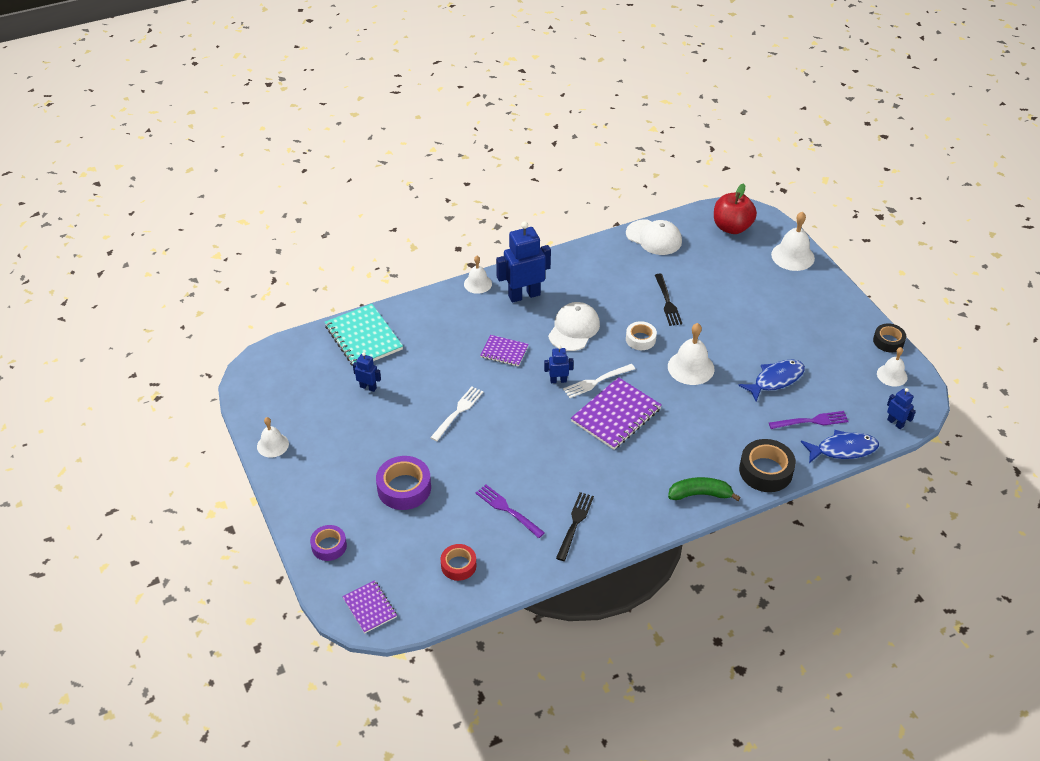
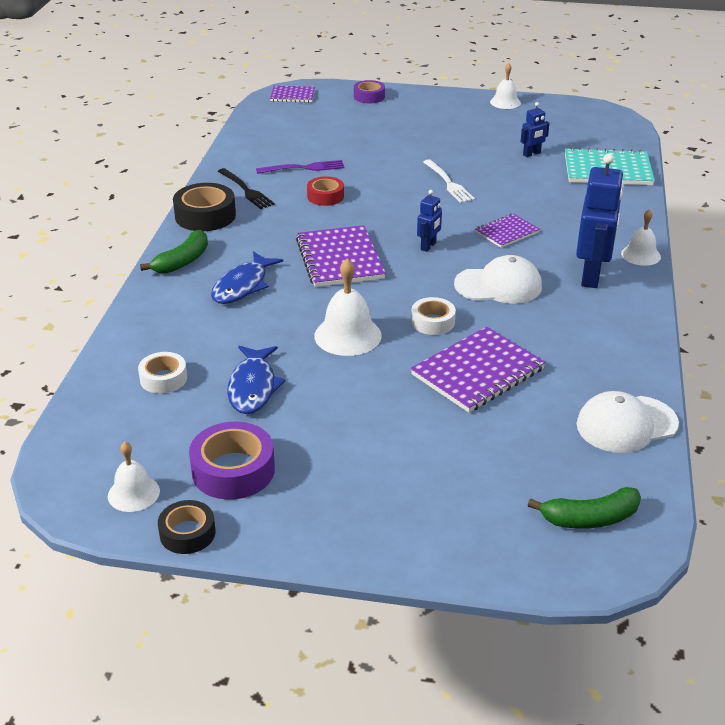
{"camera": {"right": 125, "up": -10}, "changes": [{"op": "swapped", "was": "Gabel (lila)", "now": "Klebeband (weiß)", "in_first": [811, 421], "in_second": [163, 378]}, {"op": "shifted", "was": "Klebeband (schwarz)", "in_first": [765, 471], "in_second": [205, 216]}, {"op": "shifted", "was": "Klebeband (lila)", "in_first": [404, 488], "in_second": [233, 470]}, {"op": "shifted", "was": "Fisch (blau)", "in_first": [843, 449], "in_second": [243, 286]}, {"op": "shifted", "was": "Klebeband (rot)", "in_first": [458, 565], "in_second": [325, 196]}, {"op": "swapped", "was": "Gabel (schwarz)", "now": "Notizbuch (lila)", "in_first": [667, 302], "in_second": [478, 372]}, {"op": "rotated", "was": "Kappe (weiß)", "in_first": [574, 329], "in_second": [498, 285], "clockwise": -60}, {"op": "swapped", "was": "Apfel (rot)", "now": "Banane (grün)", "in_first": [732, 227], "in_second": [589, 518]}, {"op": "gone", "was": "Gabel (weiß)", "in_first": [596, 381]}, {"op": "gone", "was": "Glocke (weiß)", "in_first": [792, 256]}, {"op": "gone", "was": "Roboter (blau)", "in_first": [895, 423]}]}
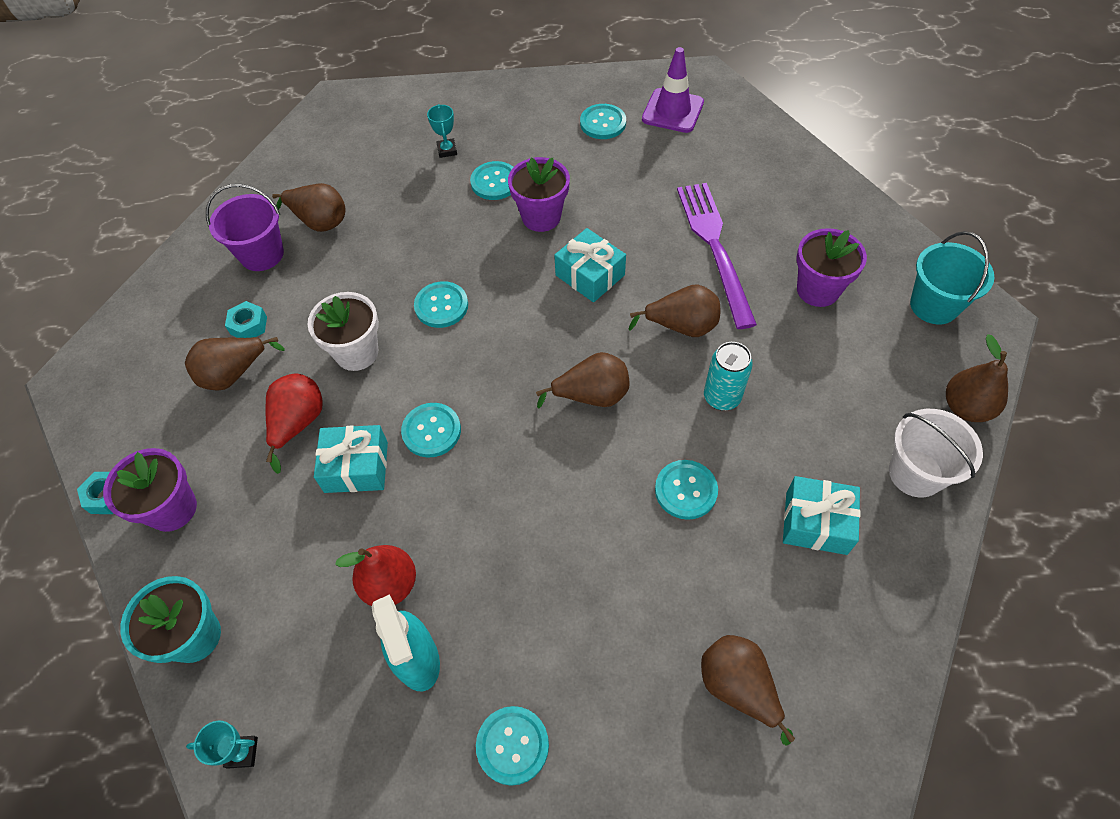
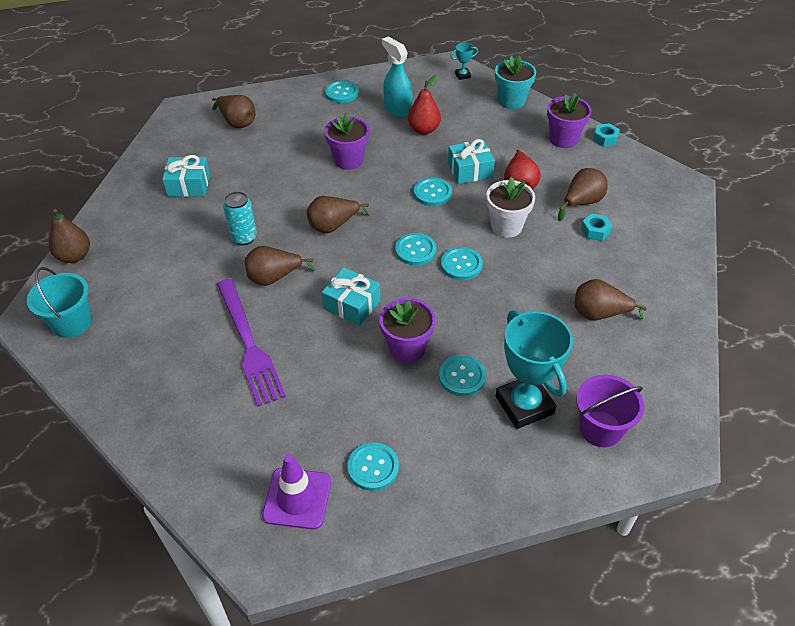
{"camera": {"right": 165, "up": -10}, "changes": [{"op": "shifted", "was": "Blumentopf (lila)", "in_first": [818, 290], "in_second": [348, 160]}, {"op": "shifted", "was": "Knopf (türkis)", "in_first": [686, 490], "in_second": [415, 250]}, {"op": "scaled", "was": "Pokal (türkis)", "in_first": [447, 150], "in_second": [524, 405], "ratio": 2.34}, {"op": "shifted", "was": "Eimer (lila)", "in_first": [262, 254], "in_second": [600, 429]}, {"op": "gone", "was": "Eimer (weiß)", "in_first": [915, 473]}]}
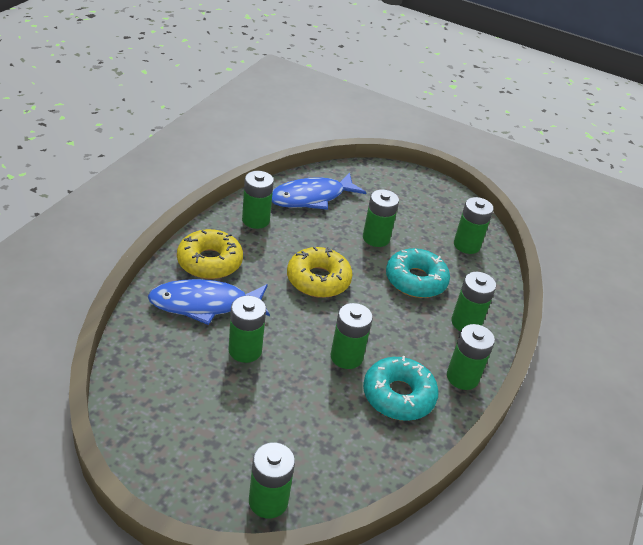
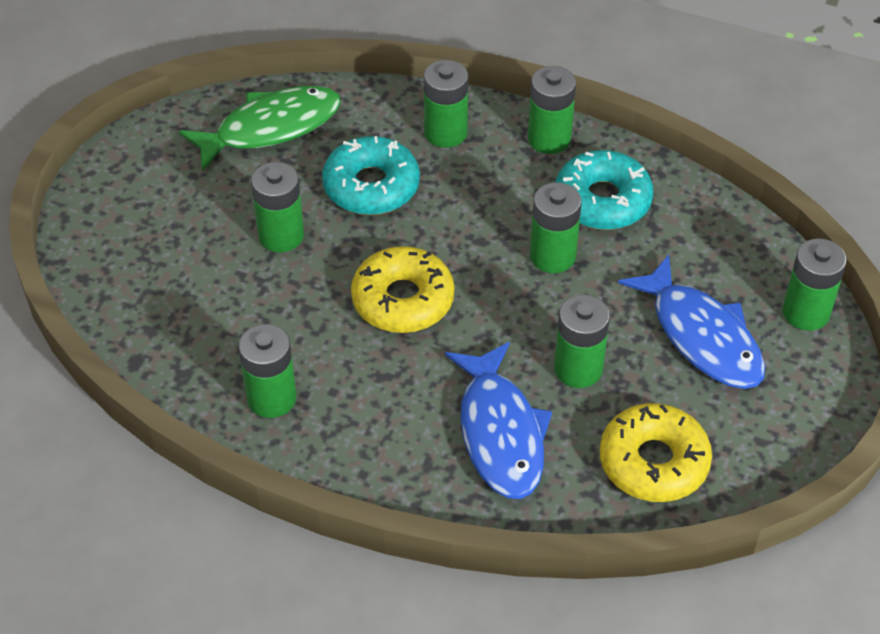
{"camera": {"right": -90, "up": 10}, "changes": [{"op": "swapped", "was": "Batterie (grün)", "now": "Fisch (grün)", "in_first": [466, 245], "in_second": [270, 128]}, {"op": "shifted", "was": "Donut (gelb)", "in_first": [209, 262], "in_second": [653, 462]}, {"op": "shifted", "was": "Fisch (blau)", "in_first": [311, 197], "in_second": [701, 336]}]}
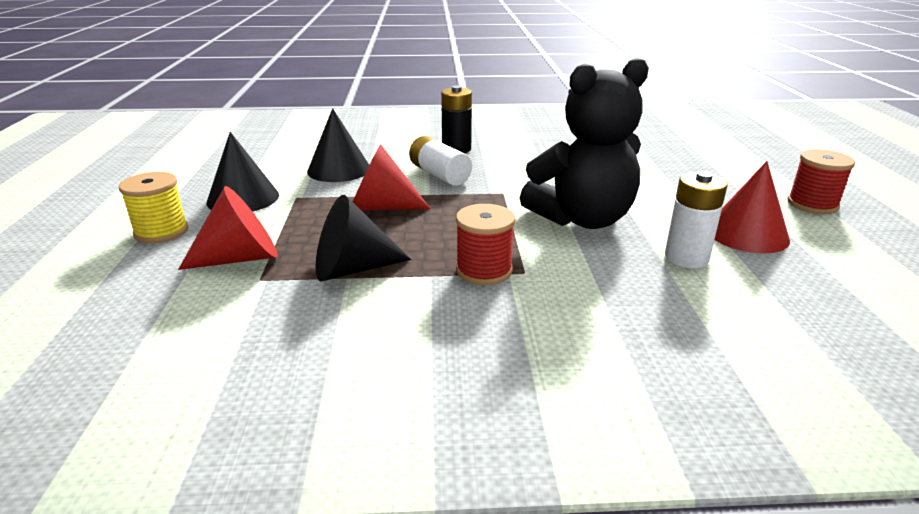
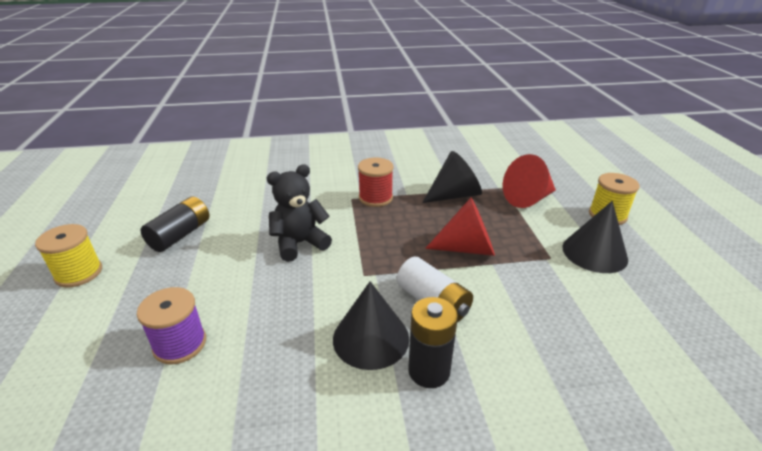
{"camera": {"right": 175, "up": 5}, "changes": [{"op": "repainted", "was": "Garnrolle (rot)", "now": "Garnrolle (gelb)", "in_first": [812, 204], "in_second": [79, 273]}, {"op": "new", "now": "Garnrolle (lila)", "in_second": [180, 344]}, {"op": "swapped", "was": "Kegel (rot)", "now": "Batterie (schwarz)", "in_first": [747, 234], "in_second": [180, 235]}, {"op": "scaled", "was": "Teddybär (schwarz)", "in_first": [582, 219], "in_second": [299, 243], "ratio": 0.64}, {"op": "shifted", "was": "Kegel (schwarz)", "in_first": [339, 169], "in_second": [371, 338]}, {"op": "gone", "was": "Batterie (weiß)", "in_first": [686, 258]}]}
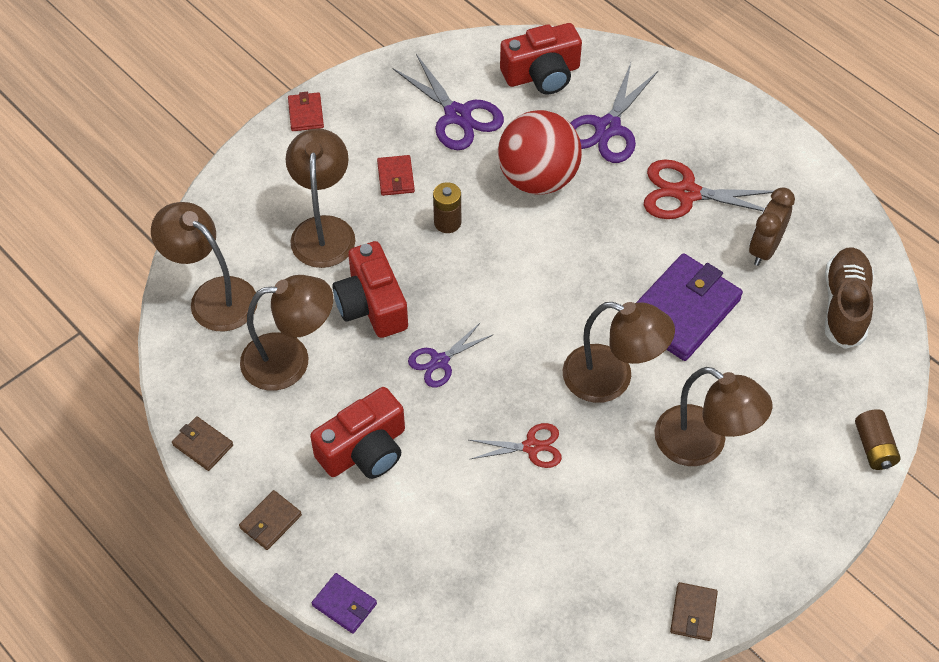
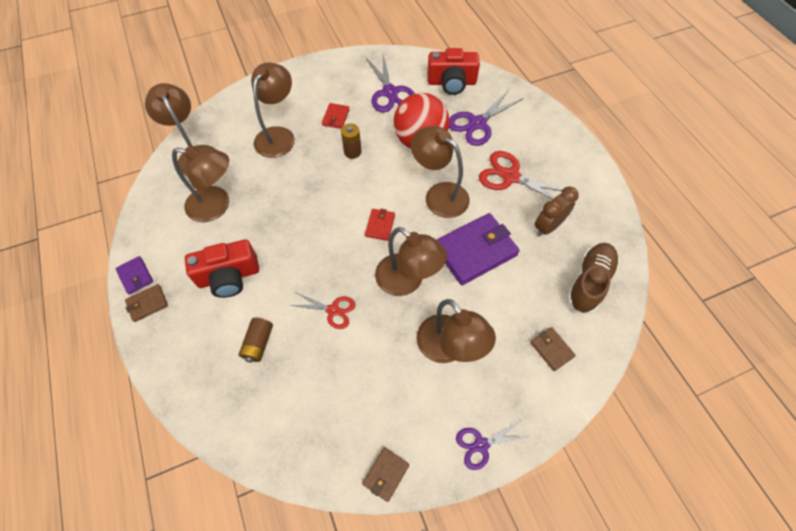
{"camera": {"right": 20, "up": 5}, "changes": [{"op": "shifted", "was": "Geldbörse (lila)", "in_first": [344, 605], "in_second": [135, 276]}, {"op": "shifted", "was": "Batterie (braun)", "in_first": [874, 447], "in_second": [258, 343]}, {"op": "shifted", "was": "Geldbörse (rot)", "in_first": [306, 114], "in_second": [380, 226]}, {"op": "new", "now": "Lampe (braun)", "in_second": [439, 194]}, {"op": "shifted", "was": "Schere (lila)", "in_first": [440, 361], "in_second": [481, 444]}, {"op": "shifted", "was": "Geldbörse (braun)", "in_first": [203, 445], "in_second": [551, 349]}, {"op": "gone", "was": "Kamera (rot)", "in_first": [372, 305]}]}
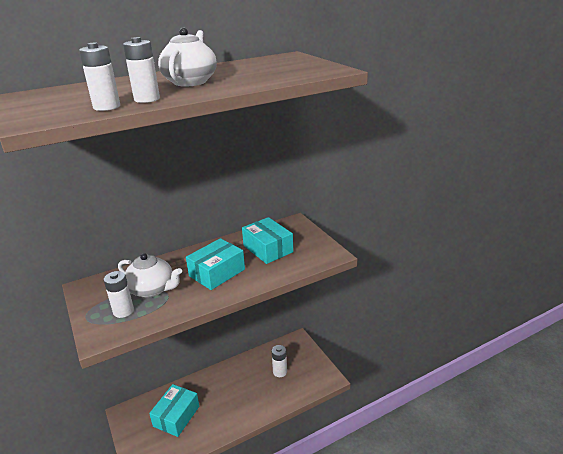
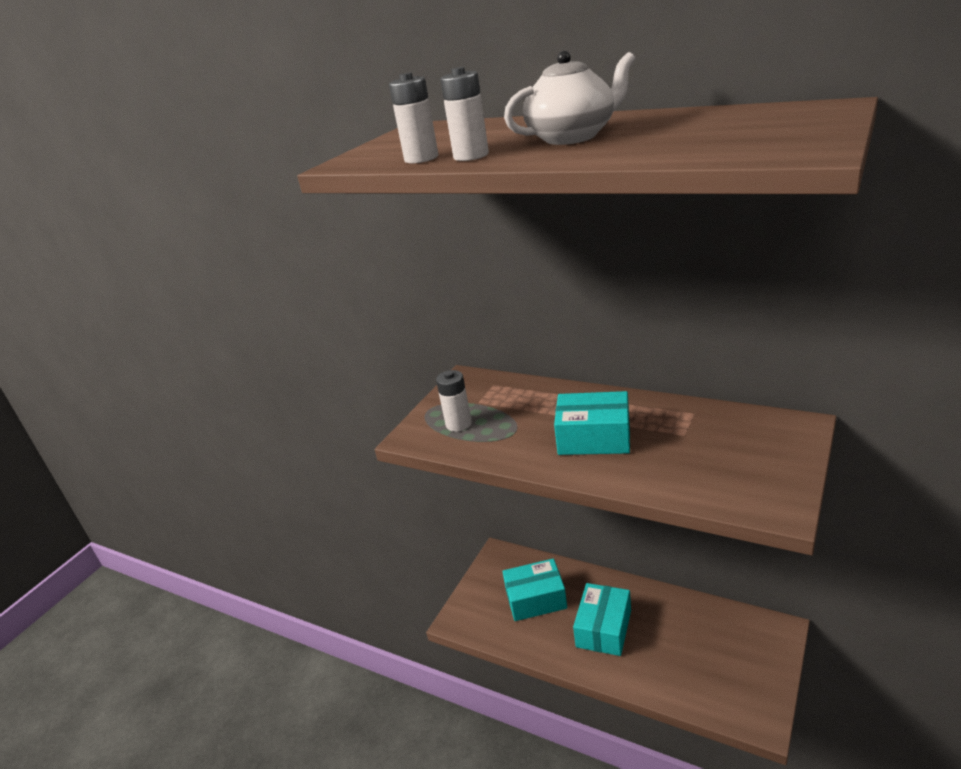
{"camera": {"right": 60, "up": 0}, "changes": [{"op": "shifted", "was": "Schachtel (türkis)", "in_first": [268, 249], "in_second": [603, 628]}, {"op": "gone", "was": "Teekanne (weiß)", "in_first": [152, 289]}, {"op": "gone", "was": "Batterie (weiß)", "in_first": [280, 372]}]}
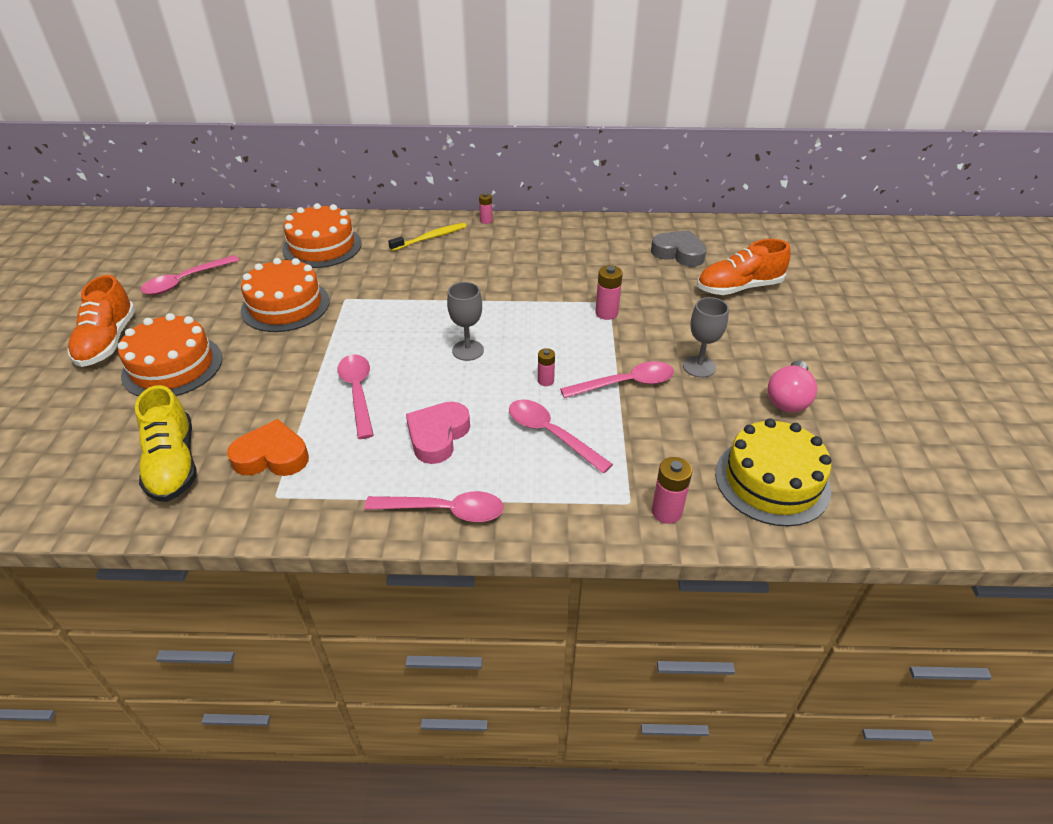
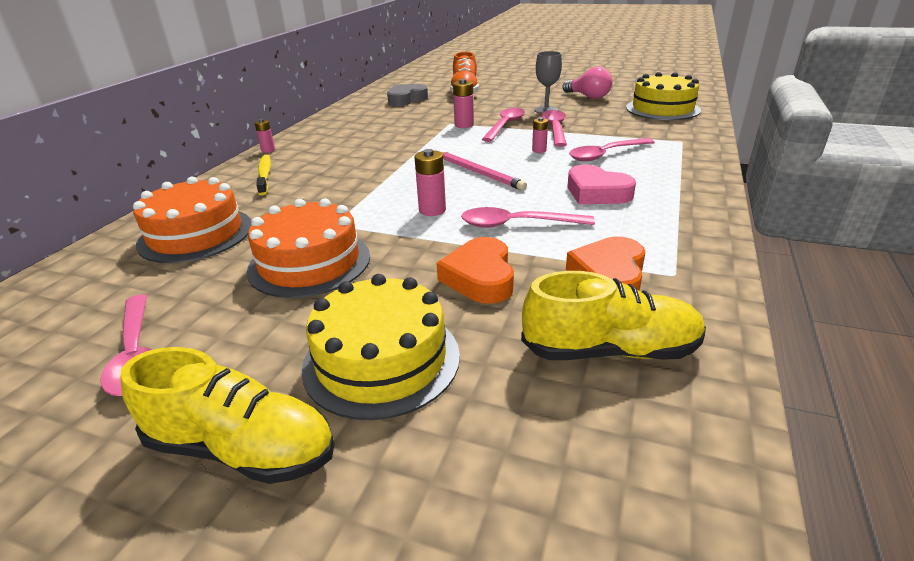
{"camera": {"right": -70, "up": -10}, "changes": [{"op": "repainted", "was": "Schuh (orange)", "now": "Schuh (gelb)", "in_first": [108, 341], "in_second": [242, 448]}, {"op": "repainted", "was": "Kuchen (orange)", "now": "Kuchen (gelb)", "in_first": [172, 366], "in_second": [381, 360]}, {"op": "shifted", "was": "Batterie (rosa)", "in_first": [666, 512], "in_second": [432, 210]}, {"op": "new", "now": "Herz (orange)", "in_second": [480, 277]}, {"op": "swapped", "was": "Kelch (grau)", "now": "Bleistift (rosa)", "in_first": [468, 350], "in_second": [479, 173]}, {"op": "shifted", "was": "Löffel (rosa)", "in_first": [445, 511], "in_second": [505, 125]}]}
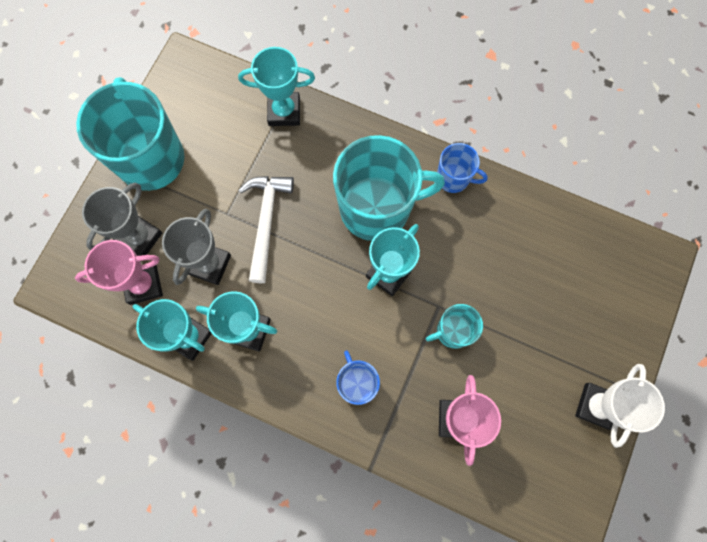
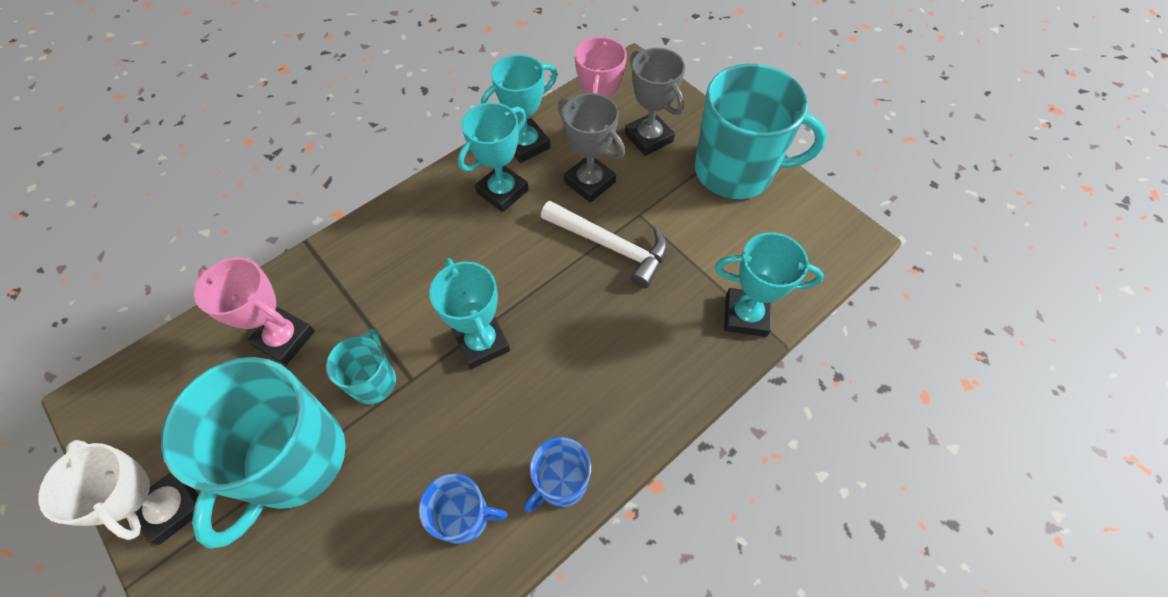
{"camera": {"right": 115, "up": -15}, "changes": [{"op": "shifted", "was": "Tasse (türkis)", "in_first": [377, 208], "in_second": [294, 460]}, {"op": "shifted", "was": "Tasse (blau)", "in_first": [357, 383], "in_second": [464, 516]}, {"op": "rotated", "was": "Pokal (türkis)", "in_first": [284, 111], "in_second": [746, 315], "clockwise": 75}]}
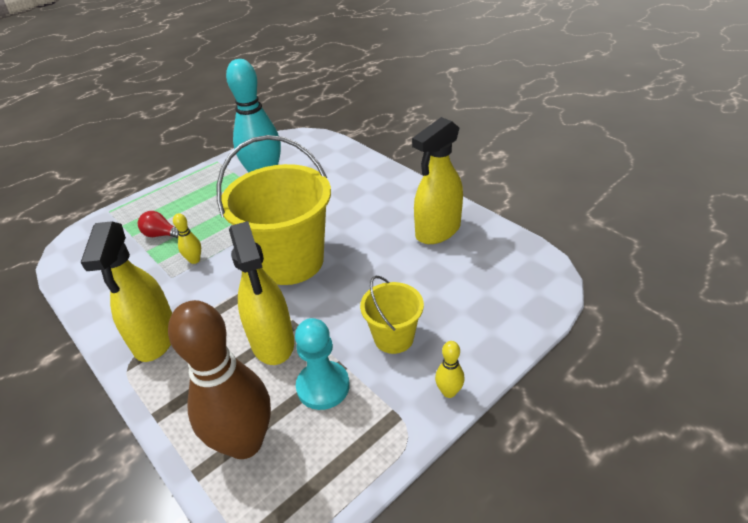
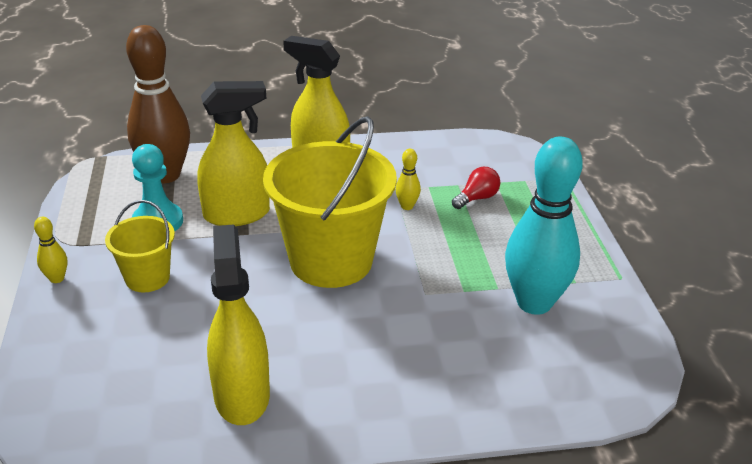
{"camera": {"right": 120, "up": -5}, "changes": [{"op": "rotated", "was": "Sprühflasche (gelb)", "in_first": [272, 342], "in_second": [237, 214], "clockwise": 150}]}
